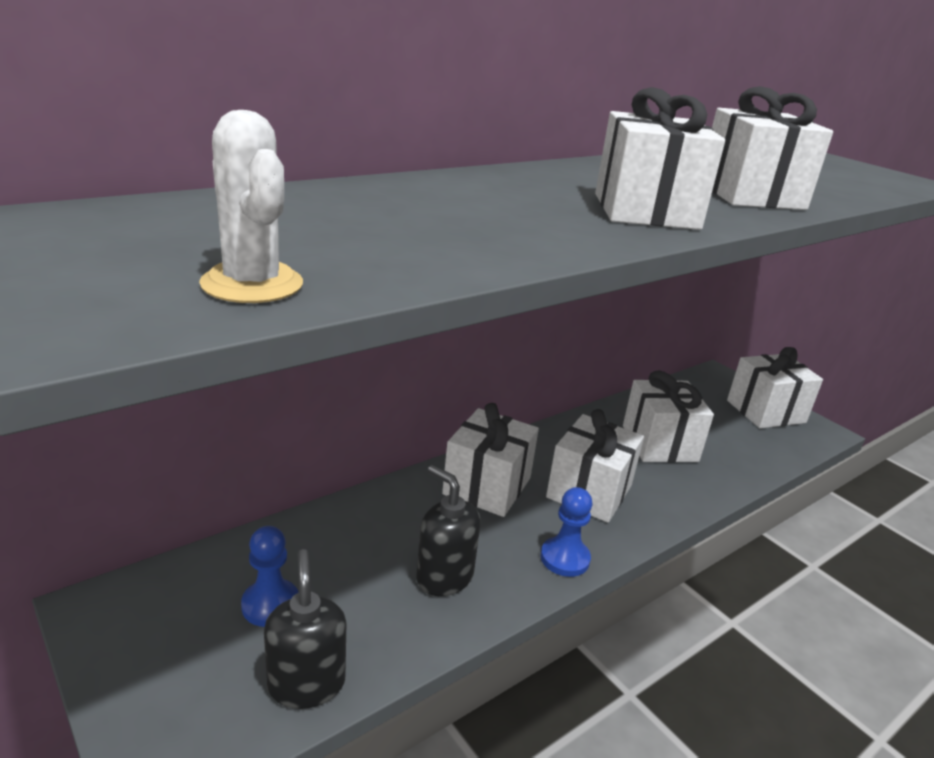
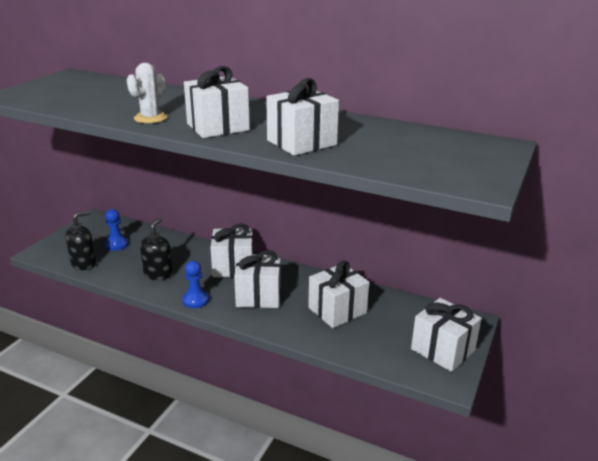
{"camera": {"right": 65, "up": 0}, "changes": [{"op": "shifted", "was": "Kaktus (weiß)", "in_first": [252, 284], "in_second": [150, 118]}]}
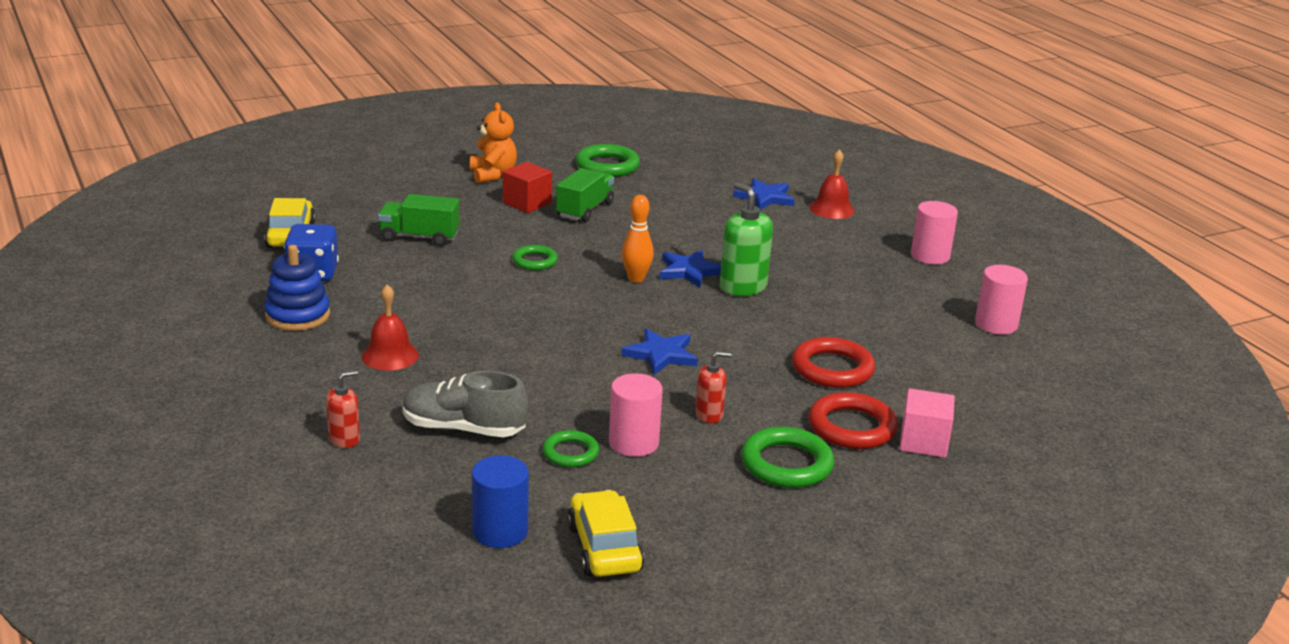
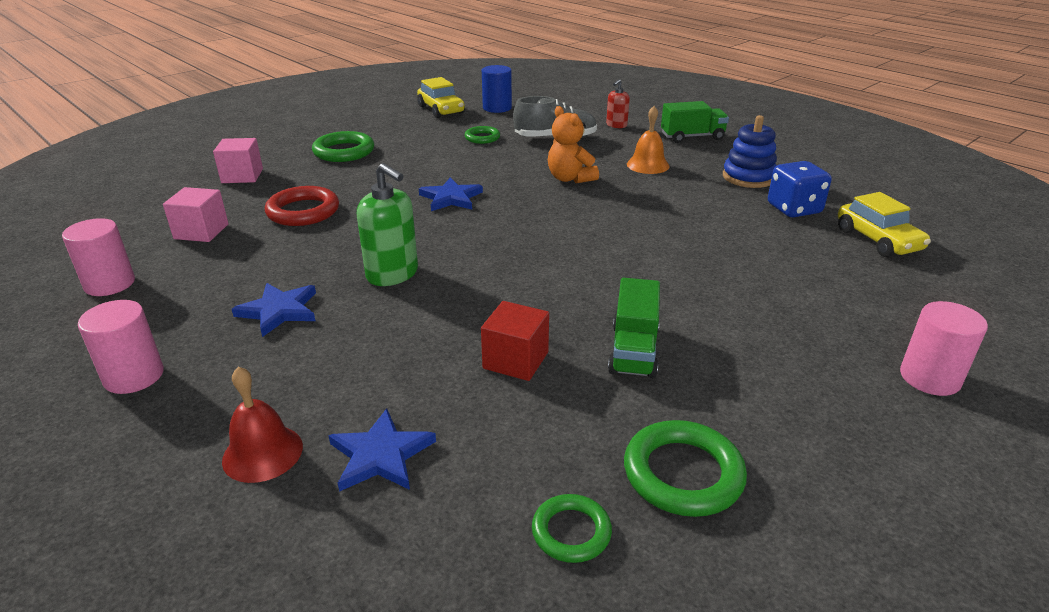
{"camera": {"right": 165, "up": 5}, "changes": [{"op": "new", "now": "Kubus (rosa)", "in_second": [201, 231]}, {"op": "shifted", "was": "Stern (blau)", "in_first": [690, 271], "in_second": [279, 311]}, {"op": "shifted", "was": "Kubus (rot)", "in_first": [527, 203], "in_second": [515, 360]}, {"op": "shifted", "was": "Ring (grün)", "in_first": [535, 261], "in_second": [571, 532]}, {"op": "shifted", "was": "Teddybär (orange)", "in_first": [493, 175], "in_second": [570, 178]}, {"op": "repainted", "was": "Glocke (rot)", "now": "Glocke (orange)", "in_first": [390, 355], "in_second": [647, 165]}, {"op": "shifted", "was": "Lastwagen (grün)", "in_first": [419, 237], "in_second": [692, 137]}, {"op": "shifted", "was": "Vollzylinder (rosa)", "in_first": [633, 443], "in_second": [929, 378]}, {"op": "gone", "was": "Bowlingkegel (orange)", "in_first": [636, 279]}, {"op": "gone", "was": "Seifenspender (rot)", "in_first": [709, 415]}, {"op": "gone", "was": "Ring (rot)", "in_first": [851, 427]}]}
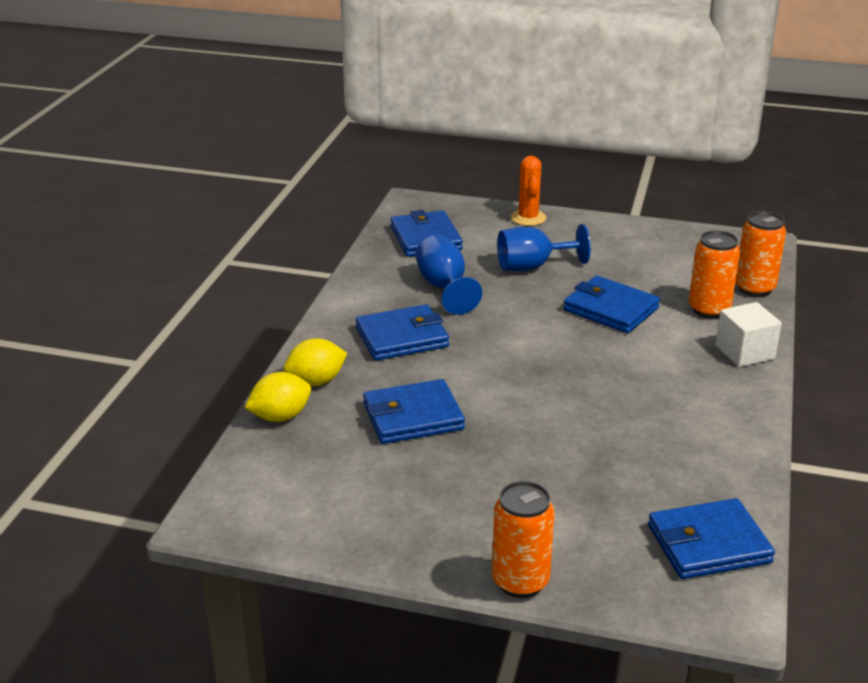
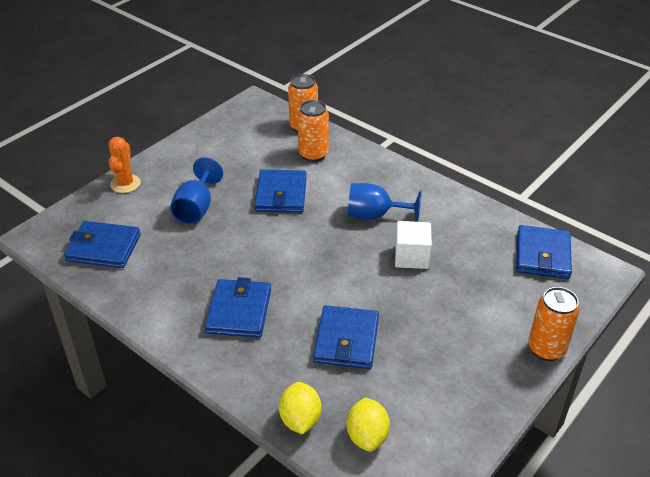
{"camera": {"right": -65, "up": 10}, "changes": [{"op": "rotated", "was": "Kaktus (orange)", "in_first": [528, 218], "in_second": [125, 184], "clockwise": 75}, {"op": "rotated", "was": "Geldbörse (blau)", "in_first": [610, 309], "in_second": [281, 194], "clockwise": -60}, {"op": "shifted", "was": "Zitrone (gelb)", "in_first": [316, 381], "in_second": [367, 436]}, {"op": "shifted", "was": "Kelch (blau)", "in_first": [444, 287], "in_second": [375, 215]}, {"op": "shifted", "was": "Kubus (weiß)", "in_first": [744, 352], "in_second": [411, 257]}]}
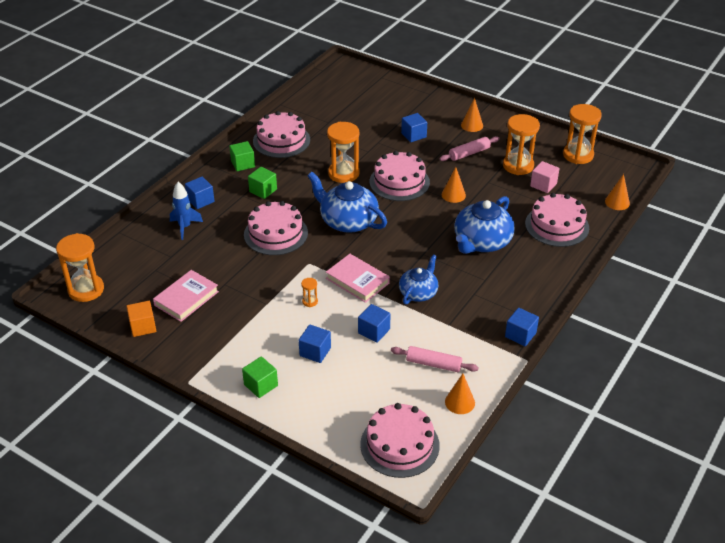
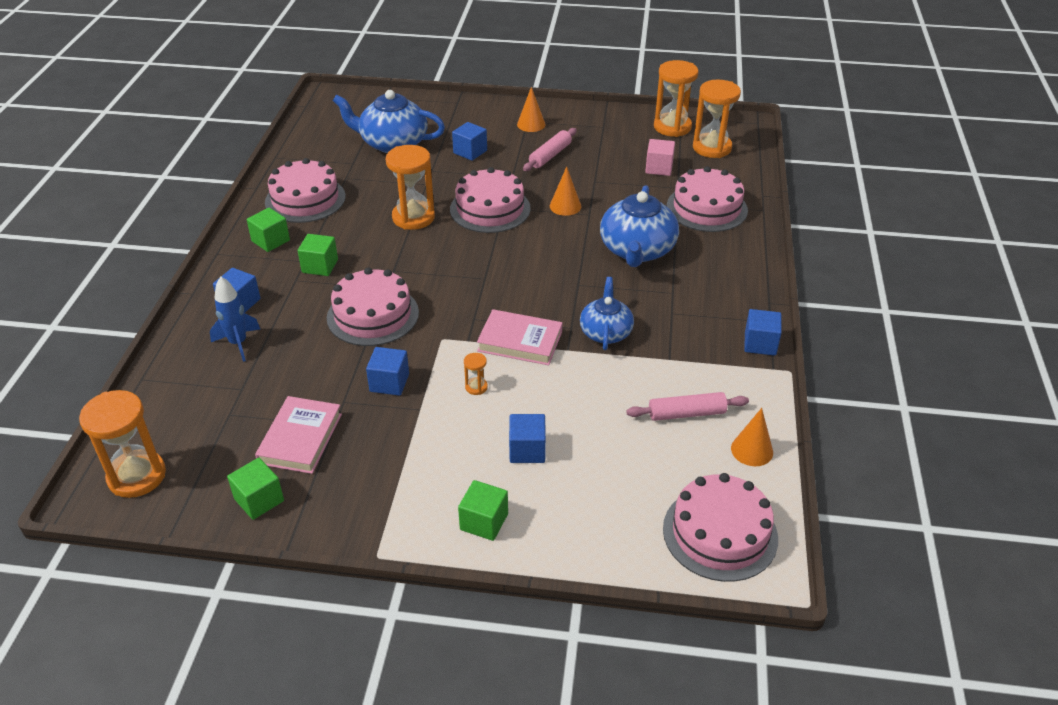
{"camera": {"right": -25, "up": 0}, "changes": [{"op": "repainted", "was": "Kubus (orange)", "now": "Kubus (grün)", "in_first": [143, 327], "in_second": [259, 500]}, {"op": "shifted", "was": "Teekanne (blau)", "in_first": [347, 221], "in_second": [392, 143]}, {"op": "shifted", "was": "Kubus (blau)", "in_first": [374, 331], "in_second": [389, 383]}, {"op": "shifted", "was": "Sanduhr (orange)", "in_first": [518, 166], "in_second": [712, 148]}, {"op": "gone", "was": "Kegel (orange)", "in_first": [617, 202]}]}
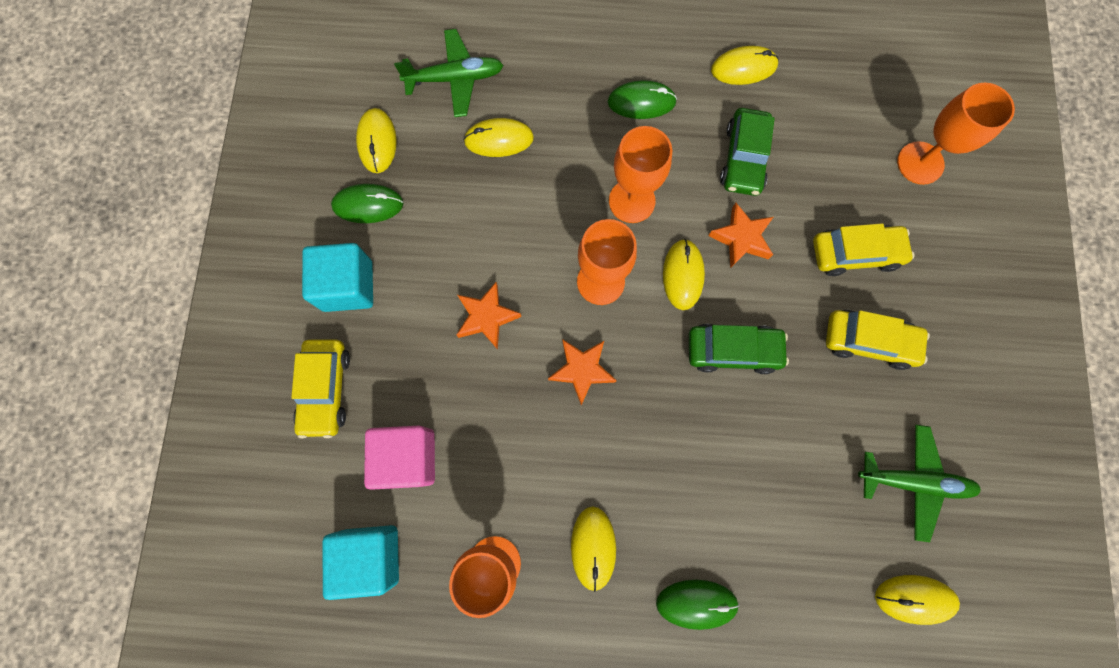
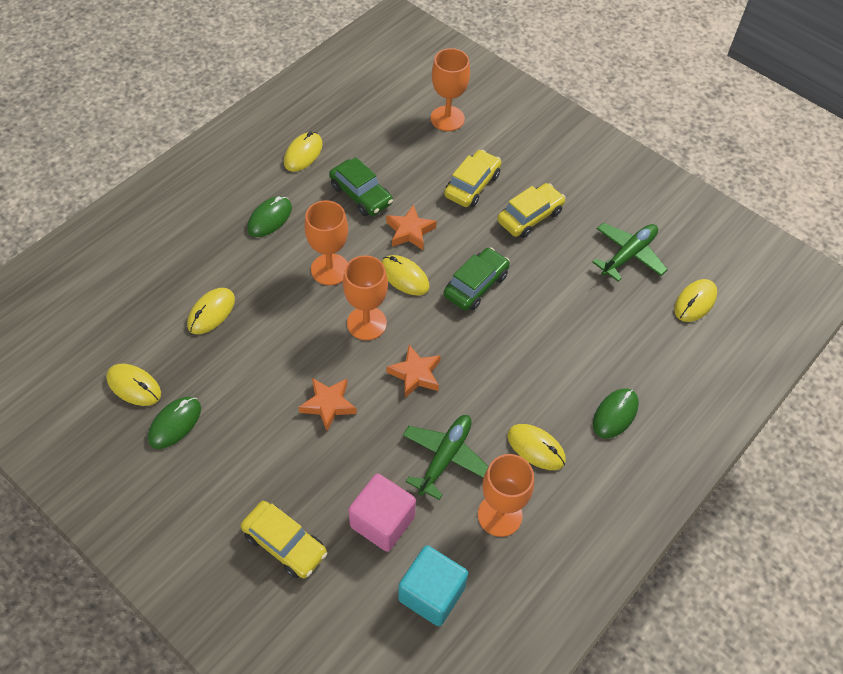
{"camera": {"right": -55, "up": -20}, "changes": [{"op": "shifted", "was": "Flugzeug (grün)", "in_first": [455, 79], "in_second": [445, 457]}, {"op": "gone", "was": "Kubus (türkis)", "in_first": [348, 286]}]}
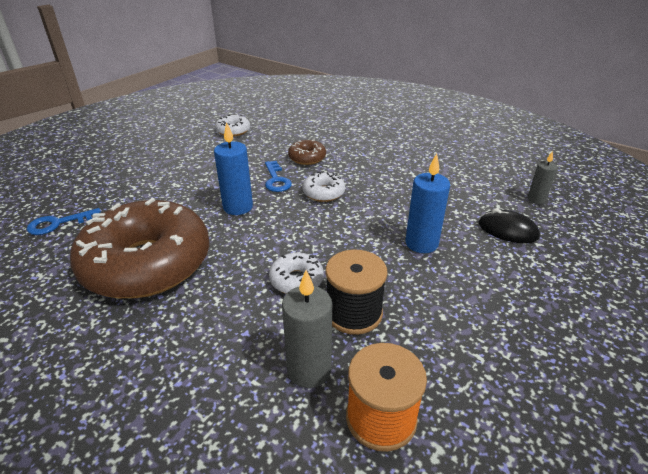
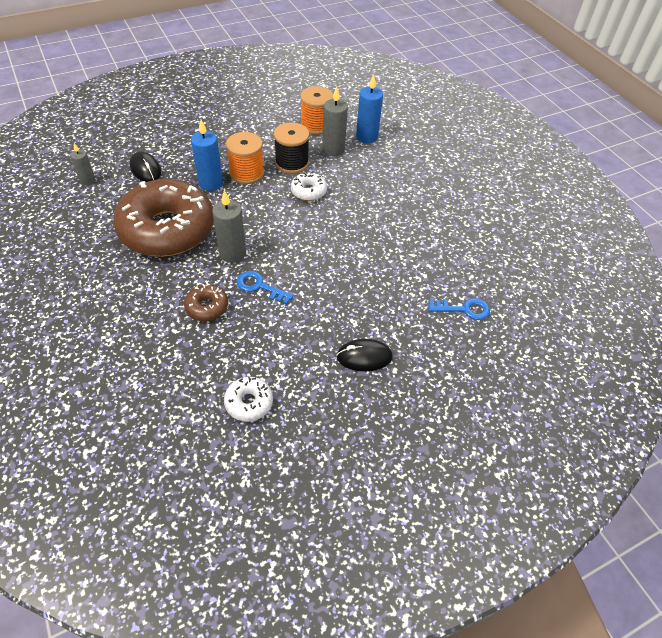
{"camera": {"right": -155, "up": 15}, "changes": [{"op": "shifted", "was": "Donut (braun)", "in_first": [147, 263], "in_second": [167, 229]}, {"op": "swapped", "was": "Donut (weiß)", "now": "Kerze (grau)", "in_first": [323, 193], "in_second": [232, 253]}, {"op": "new", "now": "Garnrolle (orange)", "in_second": [247, 173]}, {"op": "rotated", "was": "Schlüssel (blau)", "in_first": [276, 180], "in_second": [259, 286], "clockwise": -75}, {"op": "new", "now": "Computermaus (schwarz)", "in_second": [364, 357]}, {"op": "shifted", "was": "Kerze (blau)", "in_first": [238, 207], "in_second": [366, 137]}]}
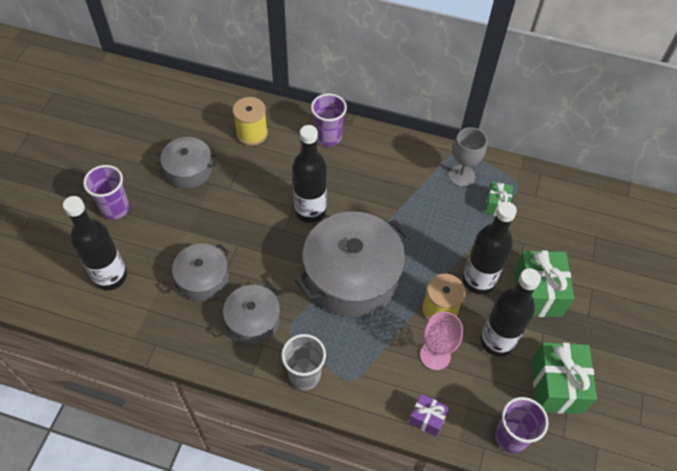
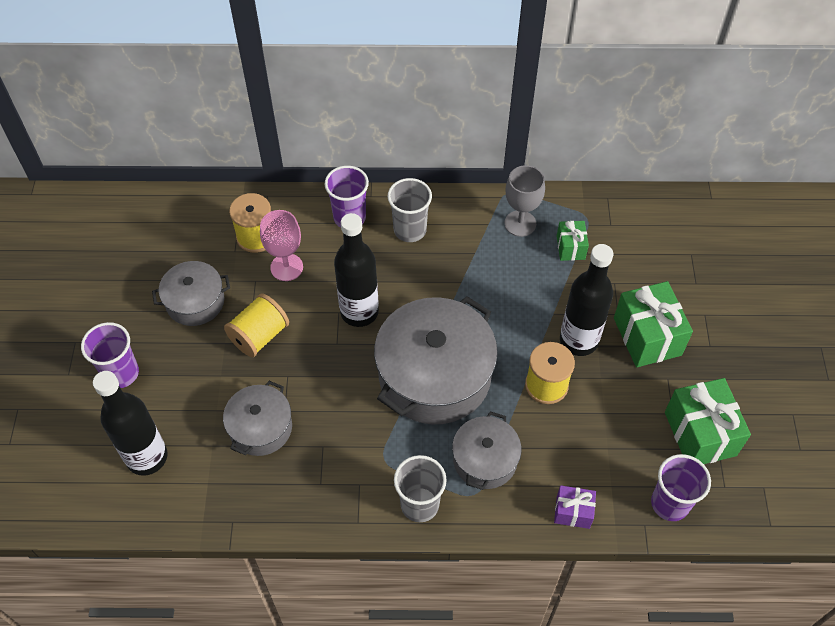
{"camera": {"right": -15, "up": 0}, "changes": [{"op": "new", "now": "Garnrolle (gelb)", "in_second": [259, 336]}, {"op": "shifted", "was": "Kelch (rosa)", "in_first": [435, 355], "in_second": [286, 267]}, {"op": "new", "now": "Becher (grau)", "in_second": [410, 230]}, {"op": "shifted", "was": "Kochtopf (grau)", "in_first": [253, 320], "in_second": [485, 460]}, {"op": "gone", "was": "Flasche (schwarz)", "in_first": [497, 341]}]}
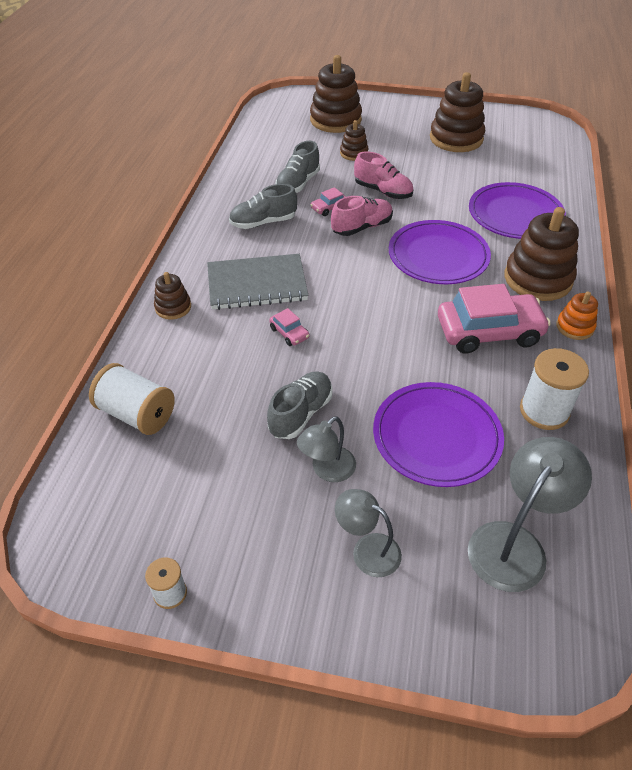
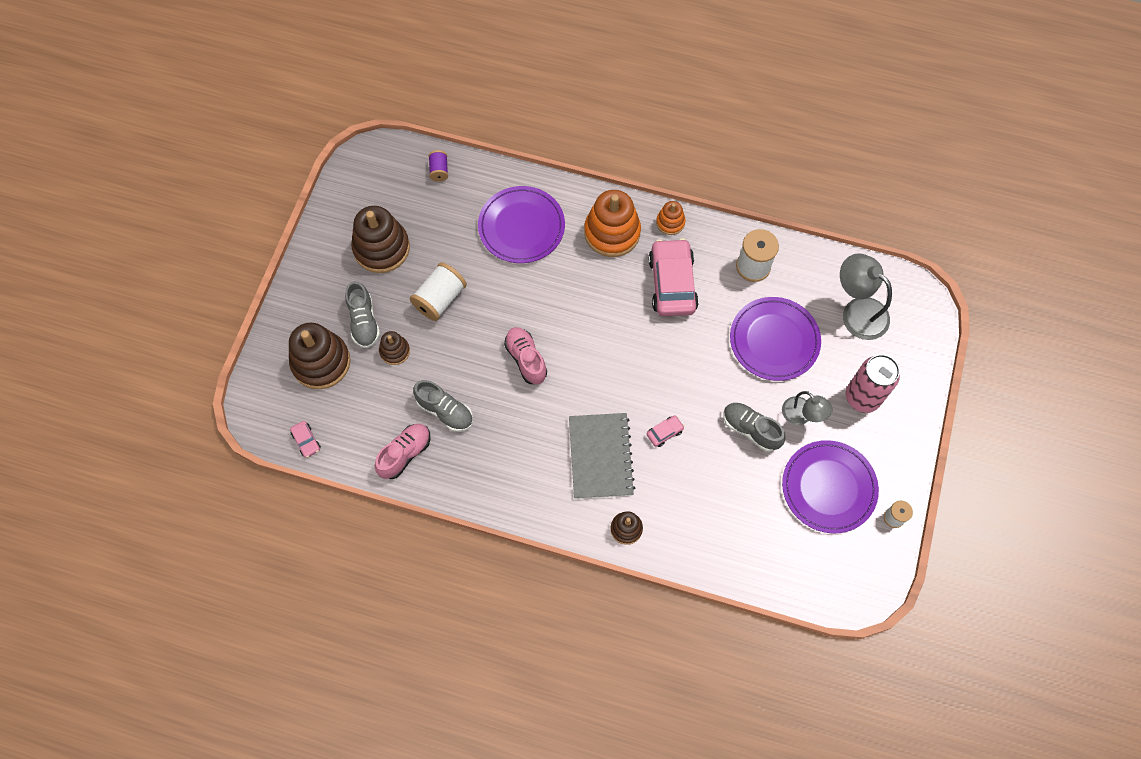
{"camera": {"right": -85, "up": 20}, "changes": [{"op": "shifted", "was": "Auto (rosa)", "in_first": [329, 208], "in_second": [306, 441]}, {"op": "shifted", "was": "Schuh (grau)", "in_first": [263, 222], "in_second": [364, 322]}, {"op": "shifted", "was": "Schuh (rosa)", "in_first": [383, 191], "in_second": [405, 454]}, {"op": "shifted", "was": "Garnrolle (weiß)", "in_first": [136, 414], "in_second": [440, 299]}, {"op": "new", "now": "Garnrolle (lila)", "in_second": [439, 170]}, {"op": "repainted", "was": "Stapelspielzeug (braun)", "now": "Stapelspielzeug (orange)", "in_first": [538, 279], "in_second": [612, 232]}, {"op": "shifted", "was": "Teller (lila)", "in_first": [438, 256], "in_second": [828, 488]}, {"op": "swapped", "was": "Lampe (grau)", "now": "Dose (rosa)", "in_first": [367, 549], "in_second": [862, 397]}]}
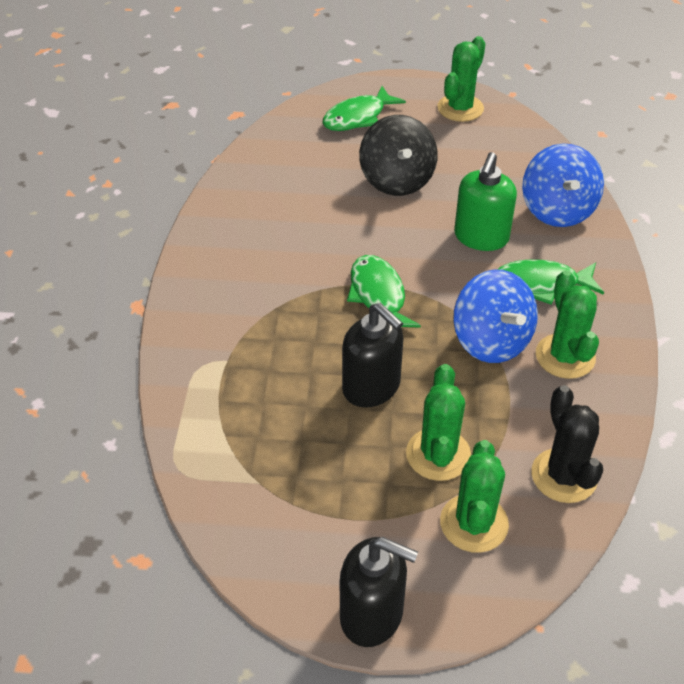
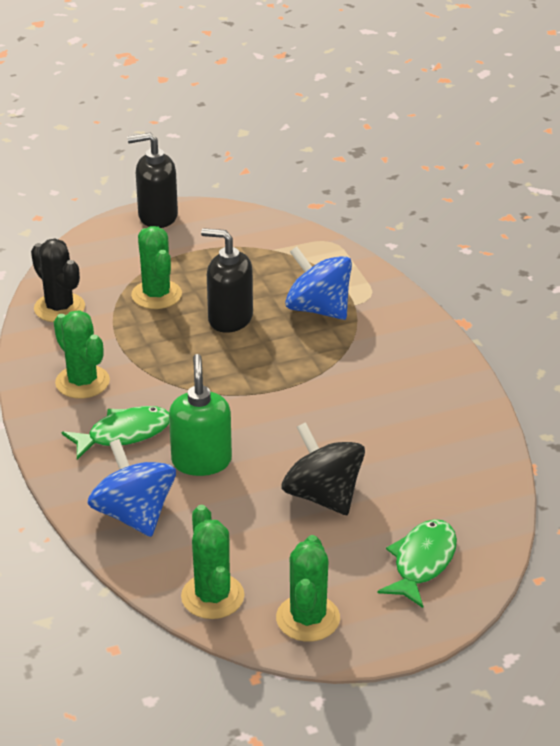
{"camera": {"right": 155, "up": -10}, "changes": [{"op": "shifted", "was": "Kaktus (grün)", "in_first": [474, 523], "in_second": [212, 596]}, {"op": "shifted", "was": "Kreisel (blau)", "in_first": [491, 341], "in_second": [318, 309]}, {"op": "gone", "was": "Fisch (grün)", "in_first": [378, 295]}]}
